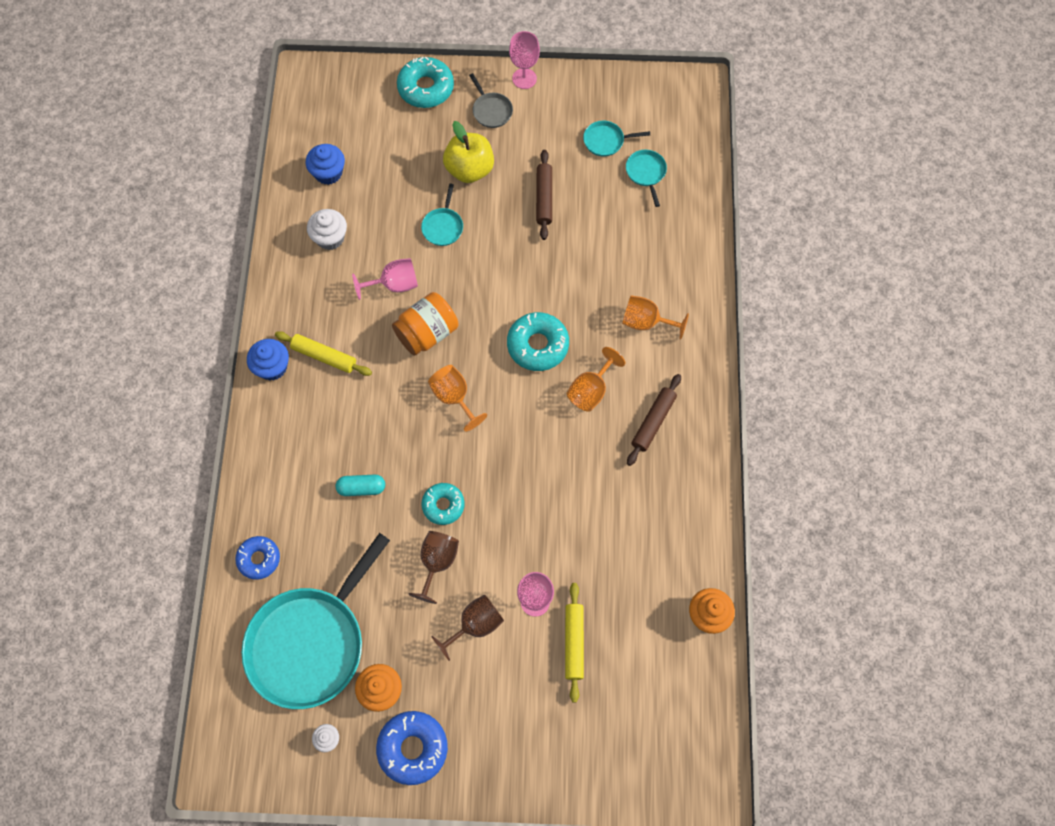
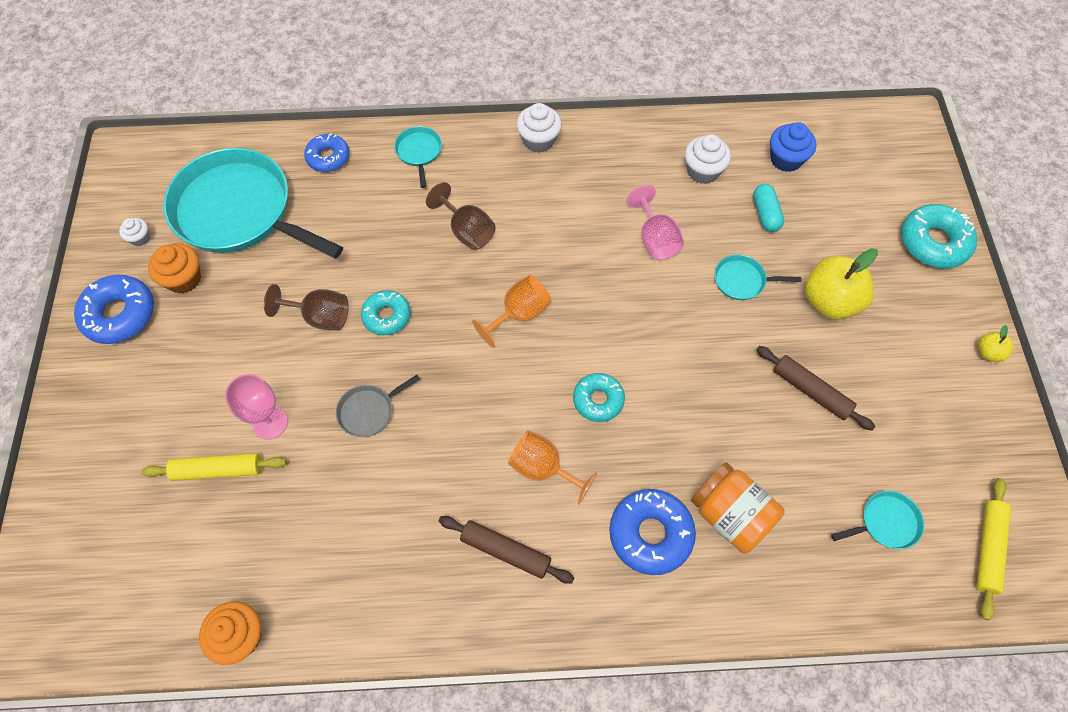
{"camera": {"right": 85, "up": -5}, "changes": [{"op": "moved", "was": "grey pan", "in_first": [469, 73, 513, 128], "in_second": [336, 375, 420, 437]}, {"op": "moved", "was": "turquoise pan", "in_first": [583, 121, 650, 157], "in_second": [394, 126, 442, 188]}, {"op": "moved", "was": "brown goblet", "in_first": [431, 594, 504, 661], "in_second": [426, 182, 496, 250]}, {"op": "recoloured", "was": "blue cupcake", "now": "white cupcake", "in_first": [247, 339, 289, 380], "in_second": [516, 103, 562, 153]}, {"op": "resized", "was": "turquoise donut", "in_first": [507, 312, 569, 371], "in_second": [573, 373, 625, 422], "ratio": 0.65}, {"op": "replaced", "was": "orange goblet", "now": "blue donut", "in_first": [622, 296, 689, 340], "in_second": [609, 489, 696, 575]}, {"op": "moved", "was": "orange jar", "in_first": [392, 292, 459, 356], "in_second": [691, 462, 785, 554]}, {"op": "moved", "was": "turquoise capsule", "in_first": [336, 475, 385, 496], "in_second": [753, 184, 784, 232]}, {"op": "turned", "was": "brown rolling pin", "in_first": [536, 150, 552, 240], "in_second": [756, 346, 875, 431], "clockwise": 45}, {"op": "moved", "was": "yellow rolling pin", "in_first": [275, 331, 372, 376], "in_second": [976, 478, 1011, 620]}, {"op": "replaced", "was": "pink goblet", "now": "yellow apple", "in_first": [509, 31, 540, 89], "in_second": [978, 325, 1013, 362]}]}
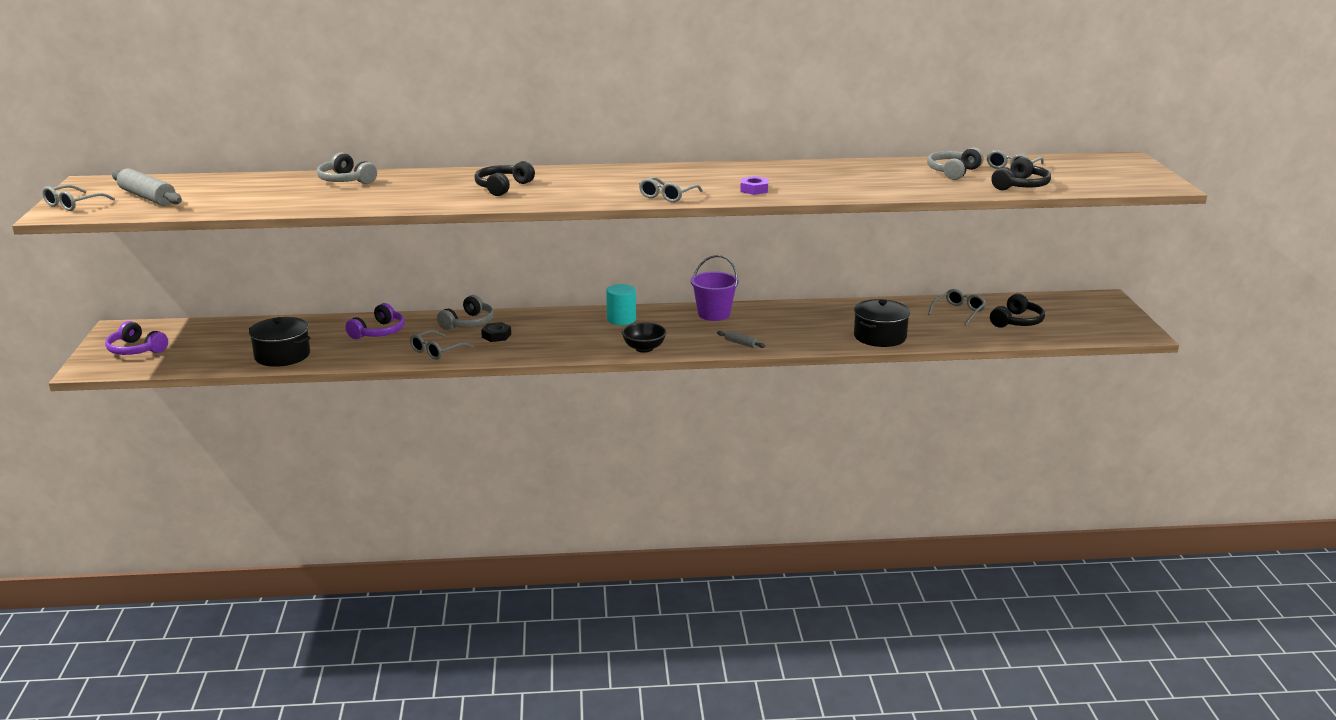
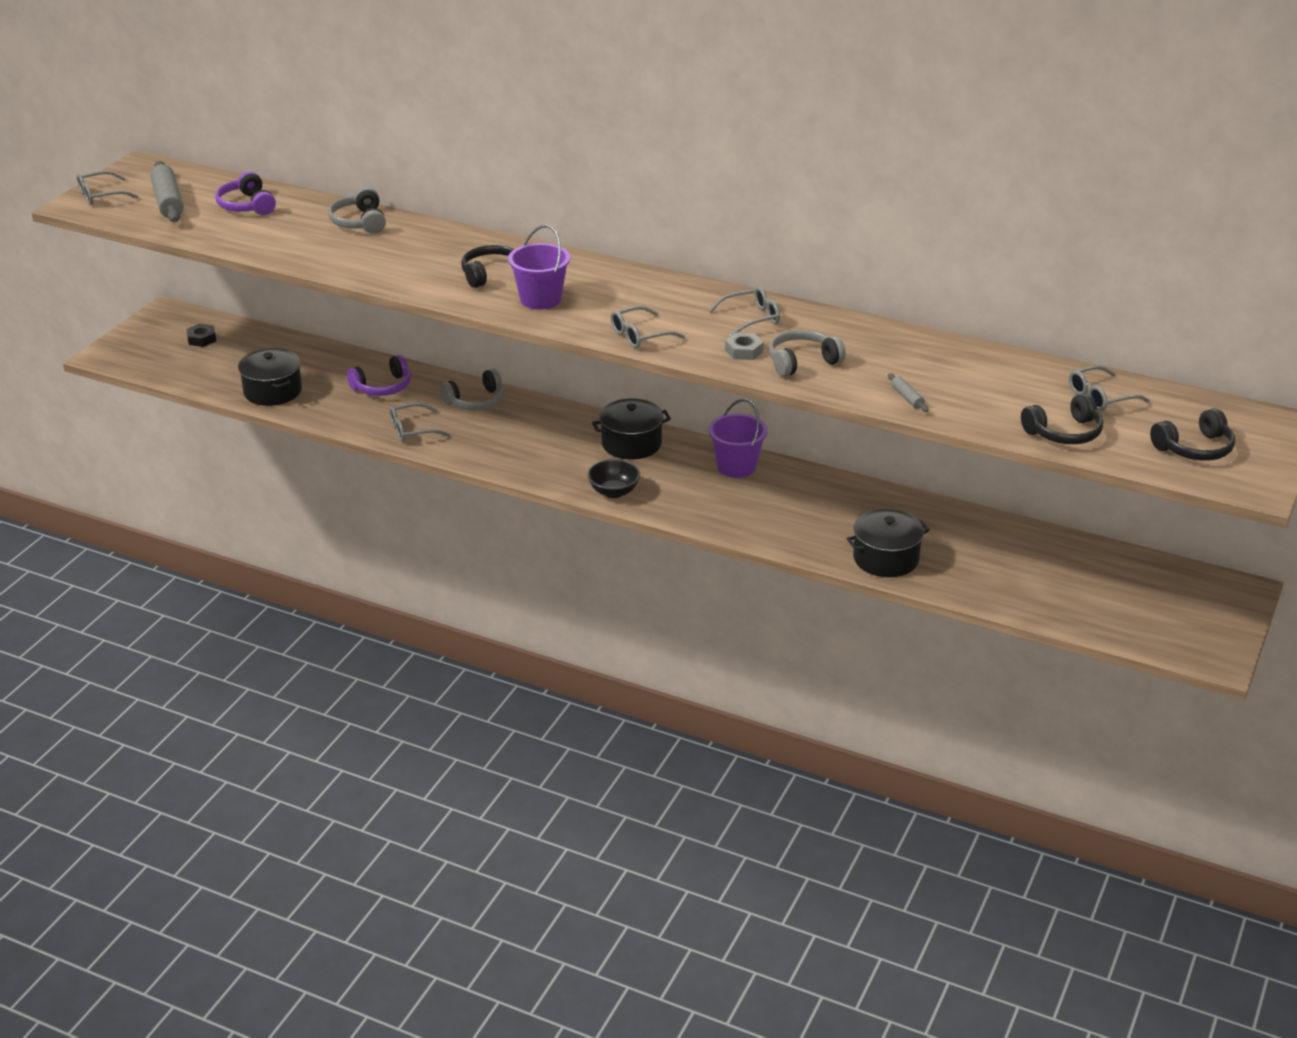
{"camera": {"right": 30, "up": 10}, "changes": [{"op": "moved", "was": "black nut", "in_first": [481, 322, 511, 342], "in_second": [186, 324, 216, 347]}, {"op": "moved", "was": "purple headphones", "in_first": [105, 321, 168, 355], "in_second": [215, 171, 276, 215]}, {"op": "added", "now": "purple bucket", "in_second": [508, 225, 570, 310]}, {"op": "replaced", "was": "turquoise cylinder", "now": "black pot", "in_first": [606, 284, 636, 325], "in_second": [592, 399, 671, 459]}, {"op": "moved", "was": "grey glasses", "in_first": [928, 289, 987, 325], "in_second": [709, 287, 780, 336]}, {"op": "recoloured", "was": "purple nut", "now": "grey nut", "in_first": [740, 176, 768, 195], "in_second": [725, 333, 764, 360]}, {"op": "moved", "was": "grey headphones", "in_first": [927, 148, 984, 180], "in_second": [769, 330, 846, 377]}, {"op": "moved", "was": "grey rolling pin", "in_first": [717, 331, 766, 348], "in_second": [888, 373, 929, 412]}, {"op": "moved", "was": "black headphones", "in_first": [990, 293, 1045, 328], "in_second": [1150, 408, 1235, 461]}]}
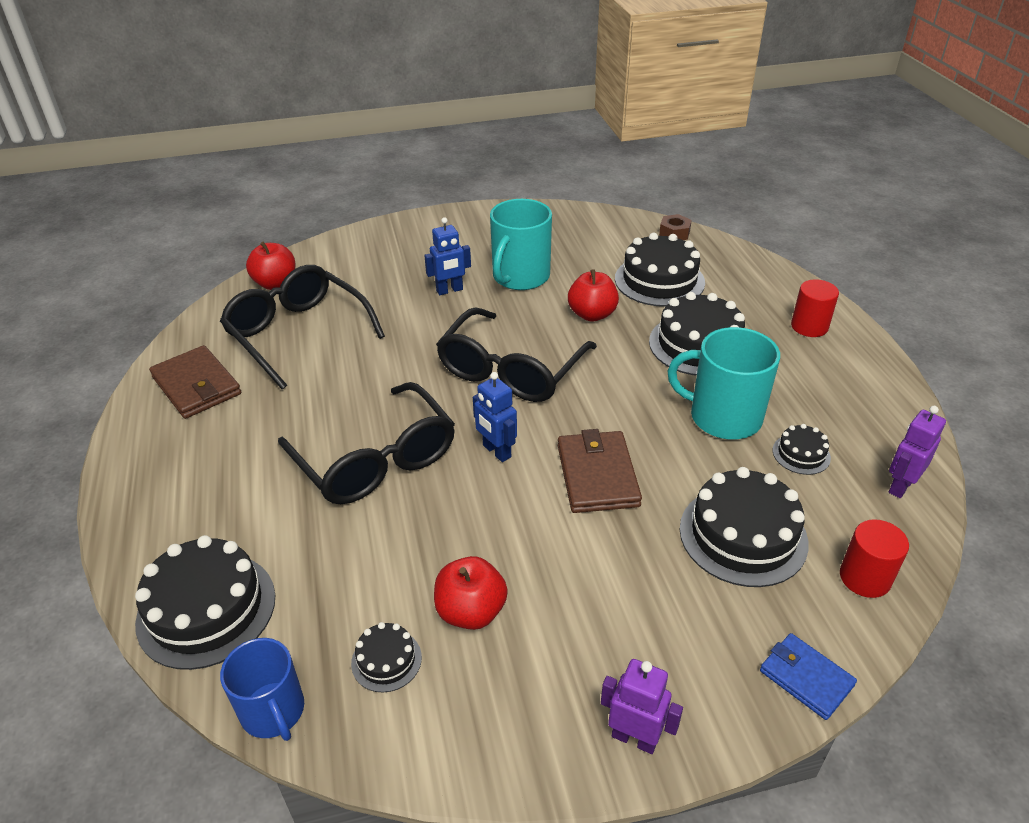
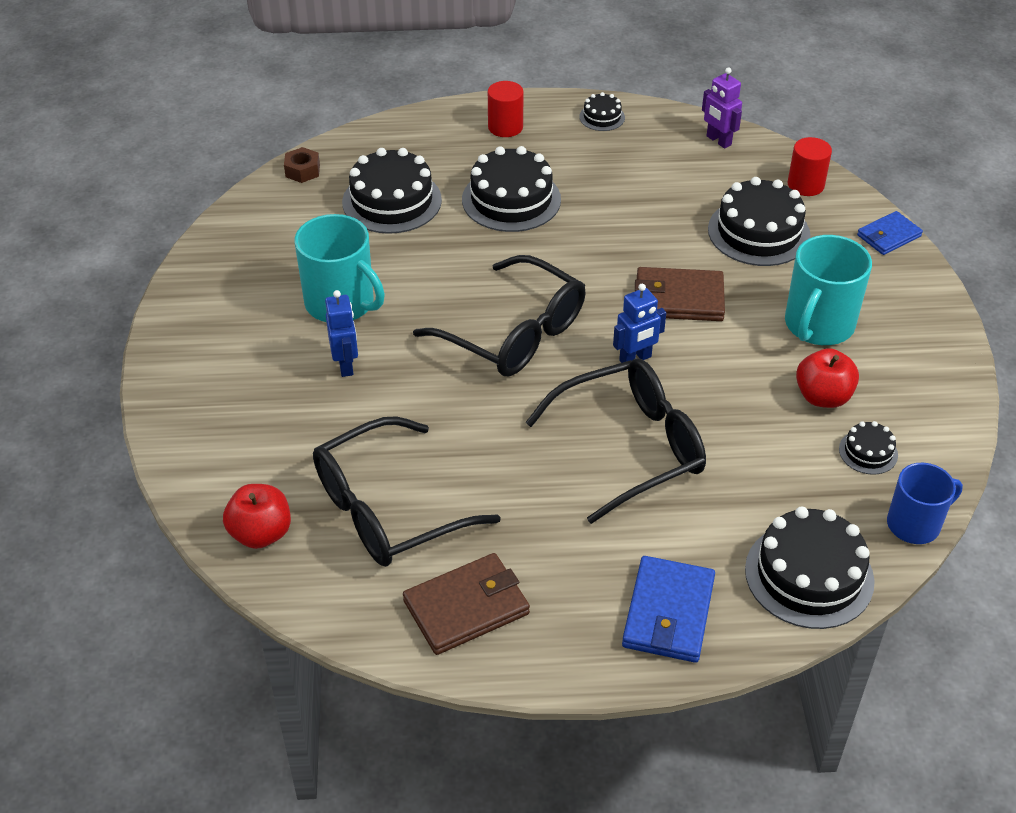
{"camera": {"right": -80, "up": 5}, "changes": [{"op": "moved", "was": "black cake", "in_first": [773, 424, 831, 475], "in_second": [579, 92, 625, 131]}, {"op": "added", "now": "blue wallet", "in_second": [622, 556, 715, 663]}, {"op": "moved", "was": "turquoise mug", "in_first": [668, 327, 780, 439], "in_second": [785, 235, 872, 345]}, {"op": "removed", "was": "red apple", "in_first": [568, 269, 619, 321]}, {"op": "removed", "was": "purple robot", "in_first": [601, 659, 683, 754]}]}
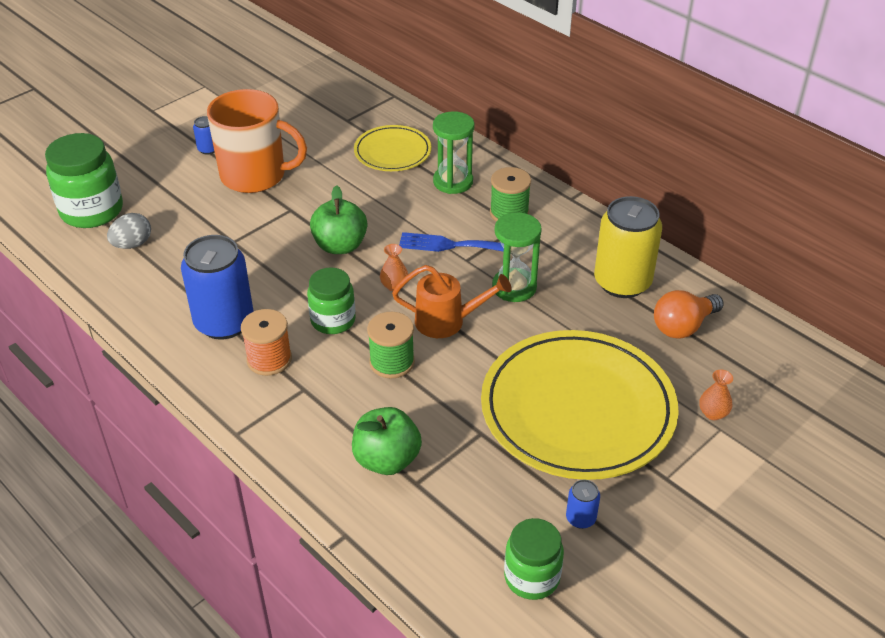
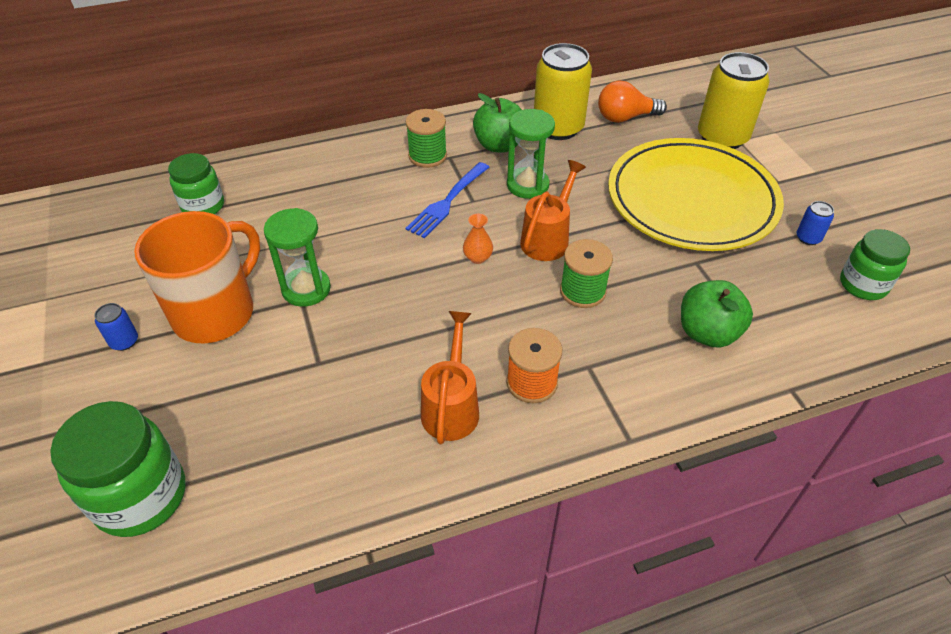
{"camera": {"right": -65, "up": 5}, "changes": [{"op": "moved", "was": "green jar", "in_first": [307, 267, 356, 334], "in_second": [168, 153, 224, 214]}, {"op": "moved", "was": "green hourglass", "in_first": [433, 111, 475, 194], "in_second": [264, 208, 331, 307]}, {"op": "replaced", "was": "blue can", "now": "orange watering can", "in_first": [181, 235, 254, 340], "in_second": [421, 311, 479, 444]}, {"op": "moved", "was": "green apple", "in_first": [310, 185, 367, 254], "in_second": [473, 93, 522, 153]}, {"op": "turned", "was": "orange light bulb", "in_first": [654, 290, 724, 339], "in_second": [598, 81, 667, 123], "clockwise": 90}, {"op": "replaced", "was": "orange vase", "now": "yellow can", "in_first": [699, 370, 733, 420], "in_second": [698, 52, 770, 149]}, {"op": "removed", "was": "grey egg", "in_first": [107, 213, 151, 249]}, {"op": "removed", "was": "yellow plate", "in_first": [354, 125, 432, 171]}]}
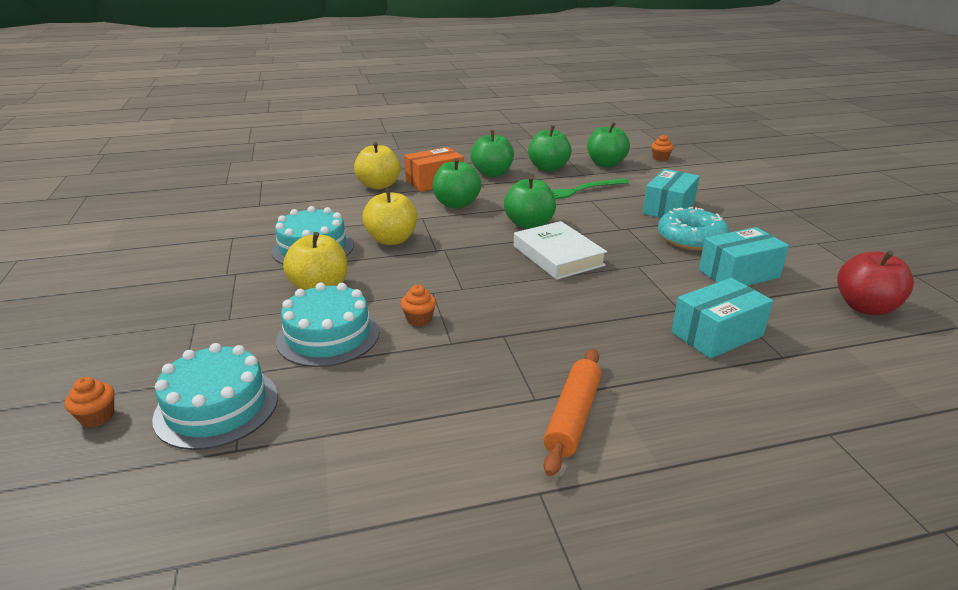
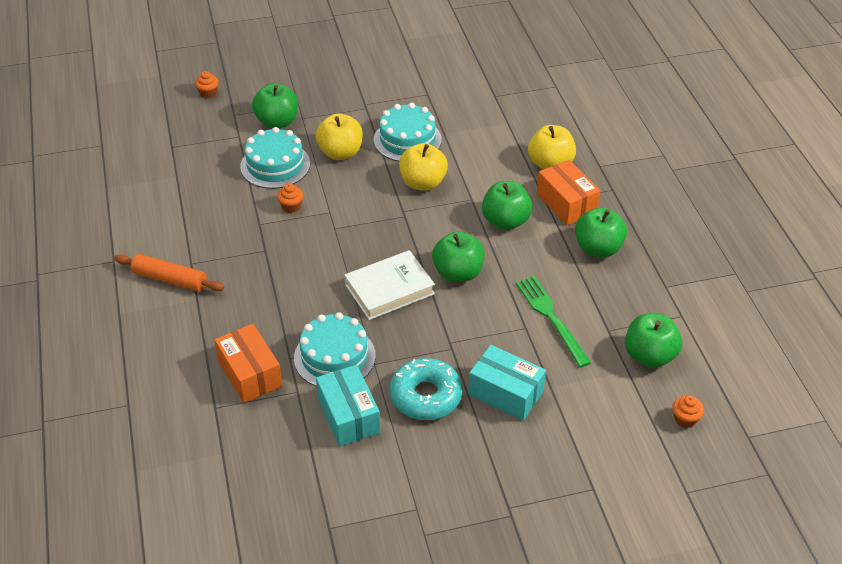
{"camera": {"right": 90, "up": 15}, "changes": [{"op": "recoloured", "was": "turquoise box", "now": "orange box", "in_first": [671, 278, 773, 359], "in_second": [214, 324, 283, 403]}, {"op": "moved", "was": "green apple", "in_first": [528, 125, 571, 171], "in_second": [252, 83, 298, 129]}, {"op": "moved", "was": "turquoise cake", "in_first": [152, 343, 278, 450], "in_second": [294, 312, 376, 387]}, {"op": "removed", "was": "red apple", "in_first": [837, 251, 914, 315]}]}
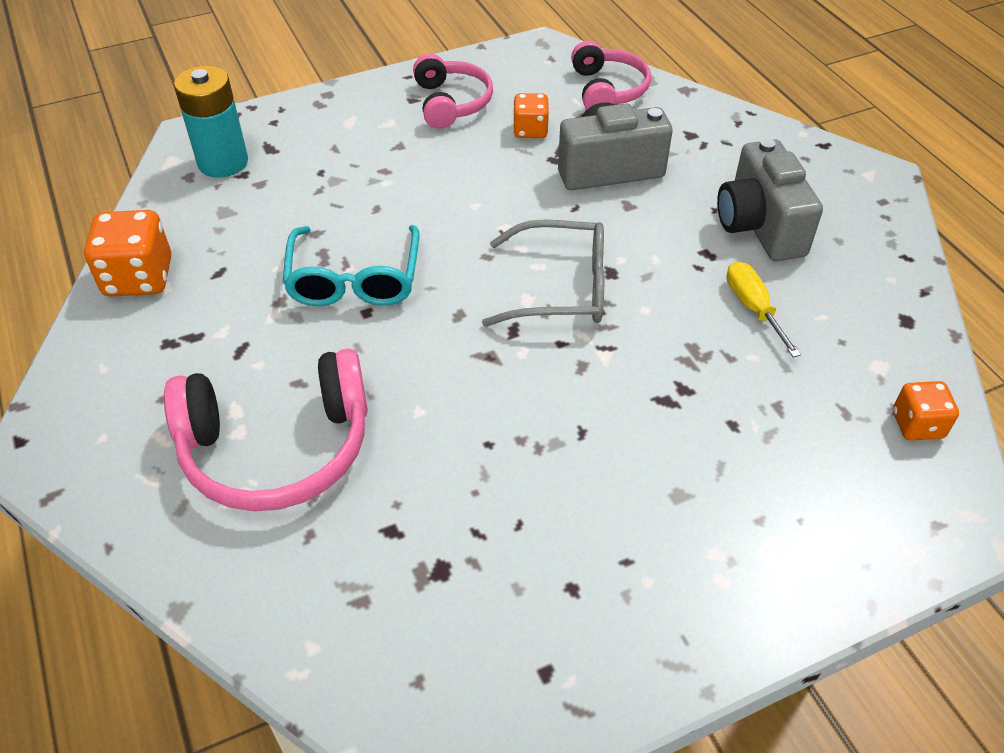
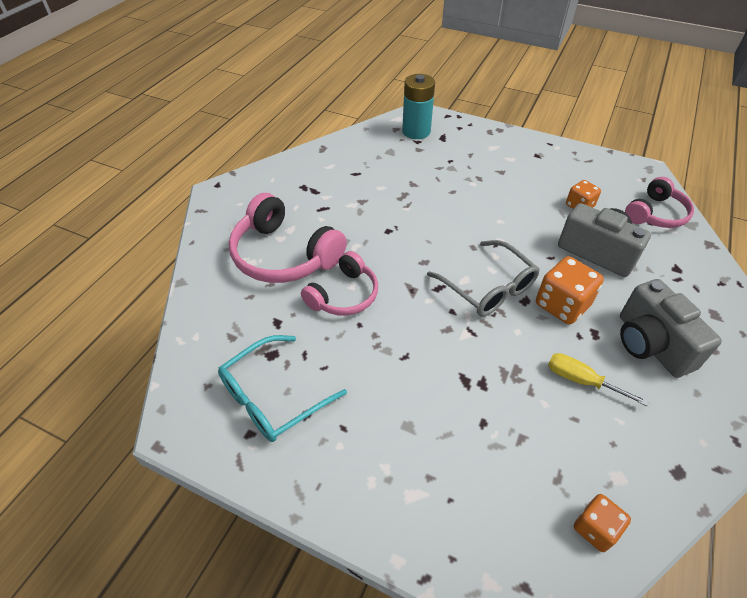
{"camera": {"right": 50, "up": 0}, "changes": [{"op": "moved", "was": "turquoise glasses", "in_first": [282, 225, 420, 306], "in_second": [218, 335, 347, 442]}, {"op": "moved", "was": "pink headphones", "in_first": [413, 54, 493, 129], "in_second": [301, 251, 378, 316]}, {"op": "moved", "was": "orange dice", "in_first": [84, 210, 171, 297], "in_second": [536, 256, 604, 324]}, {"op": "turned", "was": "yellow screwdriver", "in_first": [726, 261, 801, 358], "in_second": [548, 353, 649, 406], "clockwise": -90}, {"op": "turned", "was": "grey camera", "in_first": [717, 138, 823, 261], "in_second": [620, 279, 722, 378], "clockwise": -60}]}
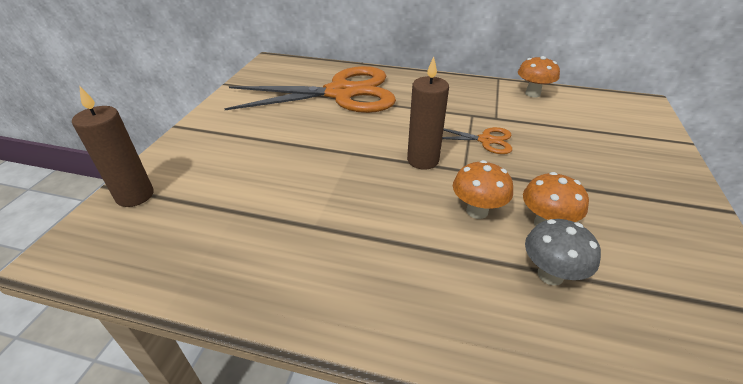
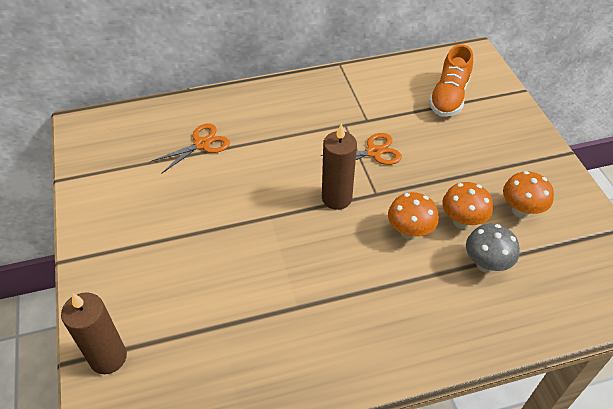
{"camera": {"right": -30, "up": 10}, "changes": [{"op": "resized", "was": "orange scissors", "in_first": [224, 66, 396, 113], "in_second": [152, 124, 230, 174], "ratio": 0.42}, {"op": "added", "now": "orange shoe", "in_second": [429, 44, 473, 117]}, {"op": "moved", "was": "orange mushroom", "in_first": [518, 56, 560, 97], "in_second": [503, 171, 554, 218]}]}
